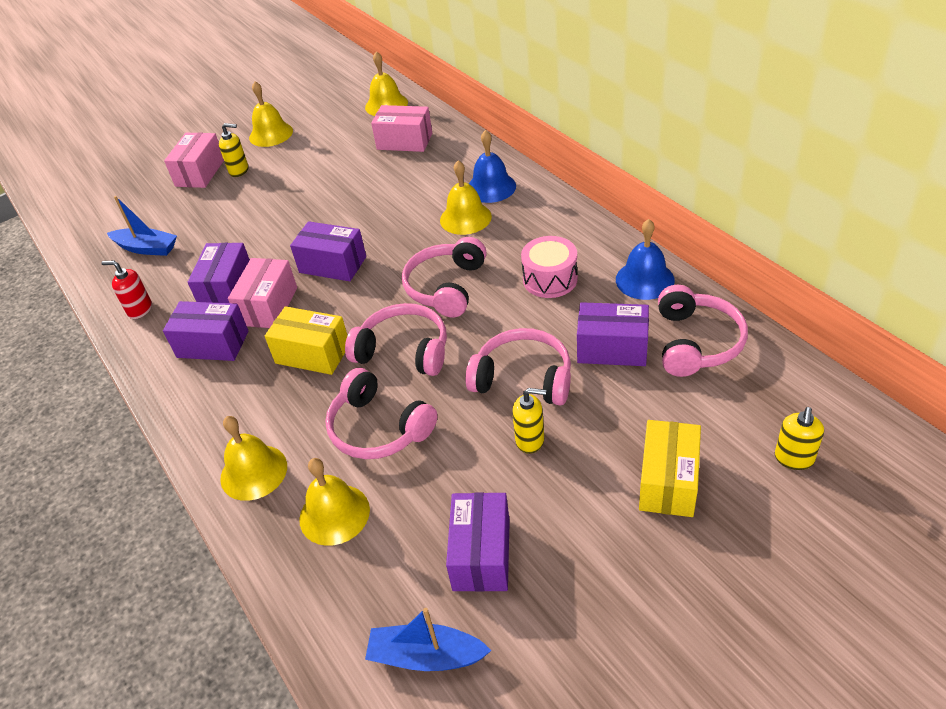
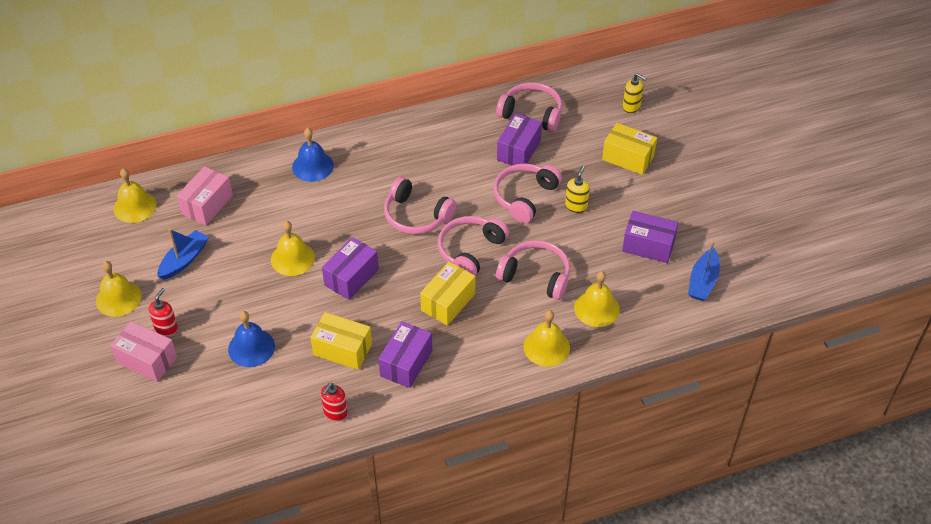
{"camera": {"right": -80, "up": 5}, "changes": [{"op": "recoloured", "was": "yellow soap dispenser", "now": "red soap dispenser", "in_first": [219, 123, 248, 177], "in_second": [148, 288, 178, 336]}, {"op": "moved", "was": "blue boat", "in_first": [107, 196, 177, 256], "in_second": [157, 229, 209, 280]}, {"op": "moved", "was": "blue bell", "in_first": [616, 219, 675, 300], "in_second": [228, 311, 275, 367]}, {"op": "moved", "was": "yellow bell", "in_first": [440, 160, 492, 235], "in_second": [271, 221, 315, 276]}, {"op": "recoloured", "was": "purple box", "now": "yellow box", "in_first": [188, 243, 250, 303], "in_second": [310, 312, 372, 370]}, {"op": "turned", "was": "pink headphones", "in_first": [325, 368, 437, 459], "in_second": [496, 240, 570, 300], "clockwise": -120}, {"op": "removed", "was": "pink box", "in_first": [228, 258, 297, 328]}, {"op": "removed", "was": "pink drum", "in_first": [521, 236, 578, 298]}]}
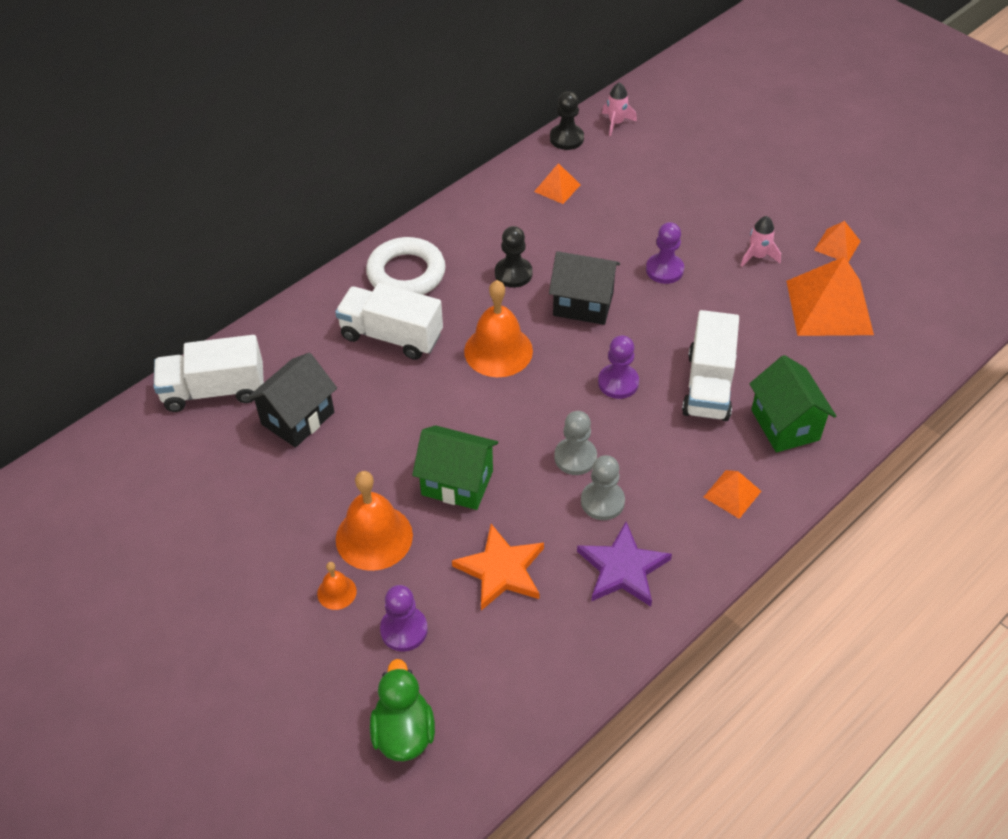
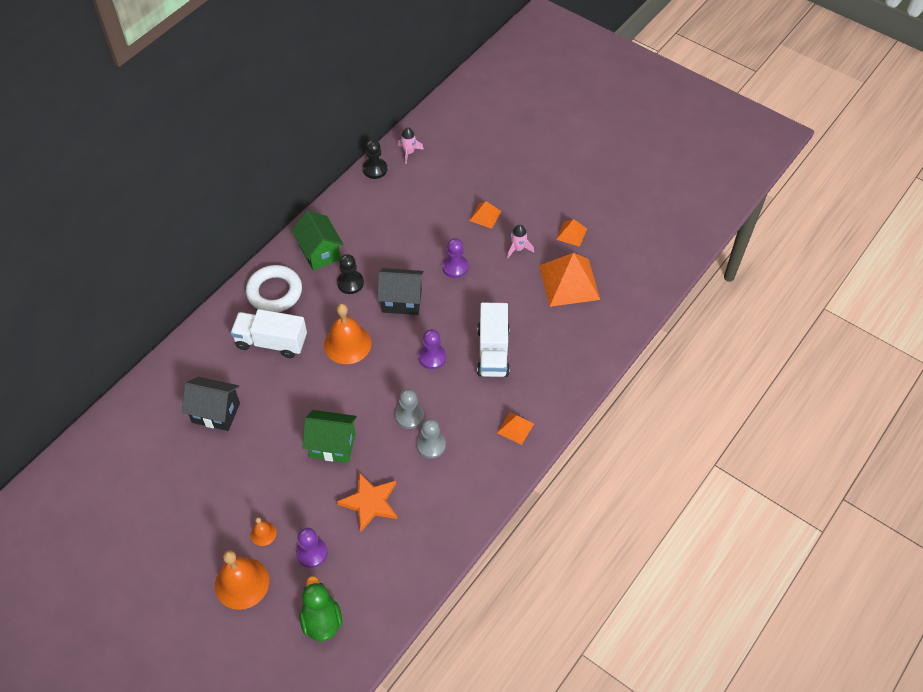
{"camera": {"right": -10, "up": 5}, "changes": [{"op": "turned", "was": "black house", "in_first": [247, 353, 337, 448], "in_second": [182, 377, 240, 431], "clockwise": 75}, {"op": "moved", "was": "orange bell", "in_first": [336, 471, 413, 571], "in_second": [215, 550, 269, 610]}, {"op": "moved", "was": "green house", "in_first": [750, 355, 836, 453], "in_second": [291, 210, 343, 271]}, {"op": "moved", "was": "orange pyramid", "in_first": [534, 163, 581, 204], "in_second": [470, 201, 501, 229]}, {"op": "removed", "was": "white truck", "in_first": [154, 335, 264, 412]}, {"op": "removed", "was": "purple star", "in_first": [577, 522, 672, 607]}]}
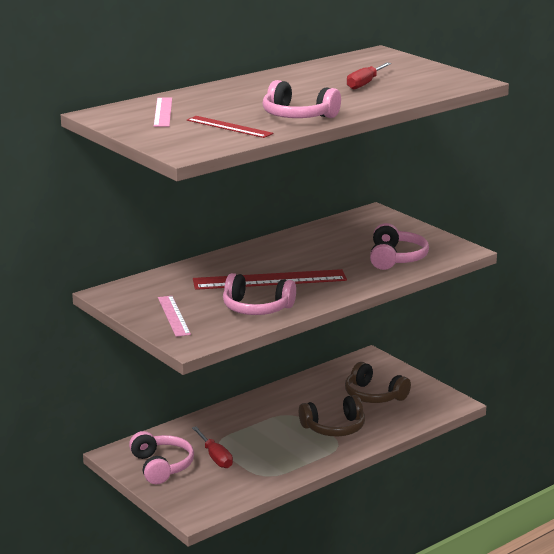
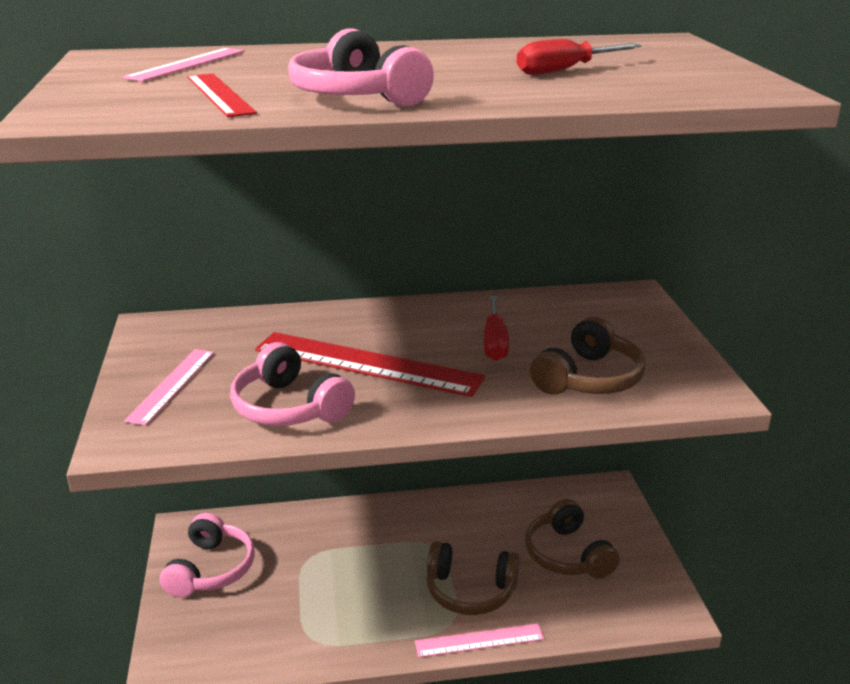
{"camera": {"right": 30, "up": 5}, "changes": [{"op": "added", "now": "pink ruler", "in_second": [415, 623, 544, 657]}, {"op": "moved", "was": "red screwdriver", "in_first": [192, 427, 233, 468], "in_second": [484, 296, 509, 361]}, {"op": "recoloured", "was": "pink headphones", "now": "brown headphones", "in_first": [370, 223, 429, 270], "in_second": [530, 317, 646, 395]}]}
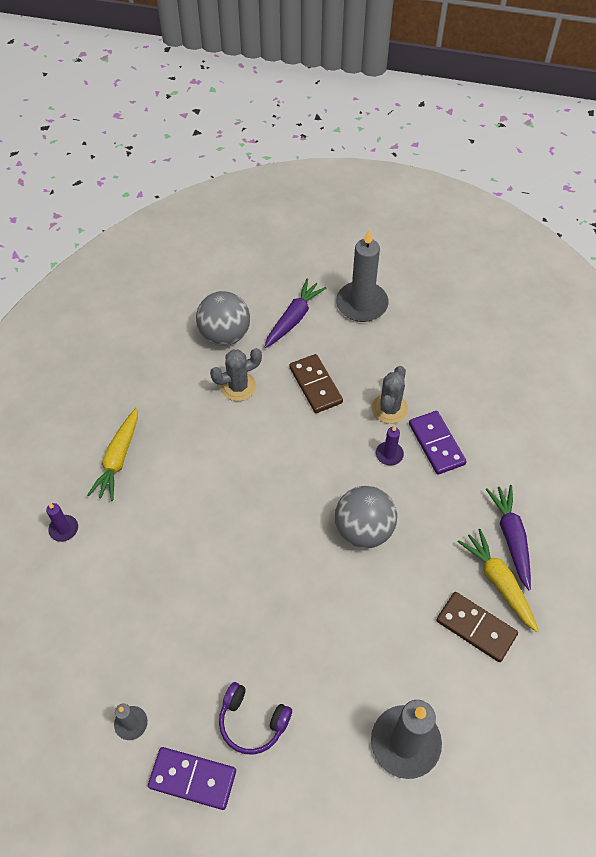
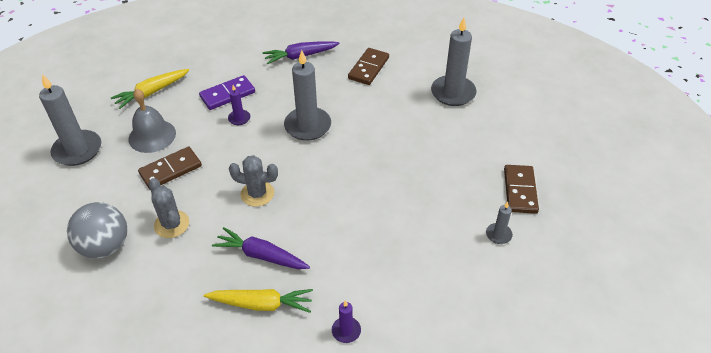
{"camera": {"right": -100, "up": -10}, "changes": [{"op": "moved", "was": "yellow carrot", "in_first": [458, 529, 539, 632], "in_second": [111, 69, 189, 109]}, {"op": "added", "now": "grey bell", "in_second": [129, 88, 176, 153]}, {"op": "moved", "was": "purple carrot", "in_first": [265, 279, 327, 348], "in_second": [212, 227, 310, 269]}, {"op": "moved", "was": "grey cactus", "in_first": [371, 366, 408, 424], "in_second": [229, 155, 278, 207]}, {"op": "replaced", "was": "grey ball", "now": "grey candle", "in_first": [335, 486, 397, 548], "in_second": [284, 50, 331, 141]}, {"op": "recoloured", "was": "purple domino", "now": "brown domino", "in_first": [148, 747, 236, 810], "in_second": [504, 165, 539, 214]}, {"op": "removed", "was": "purple headphones", "in_first": [219, 682, 292, 755]}]}
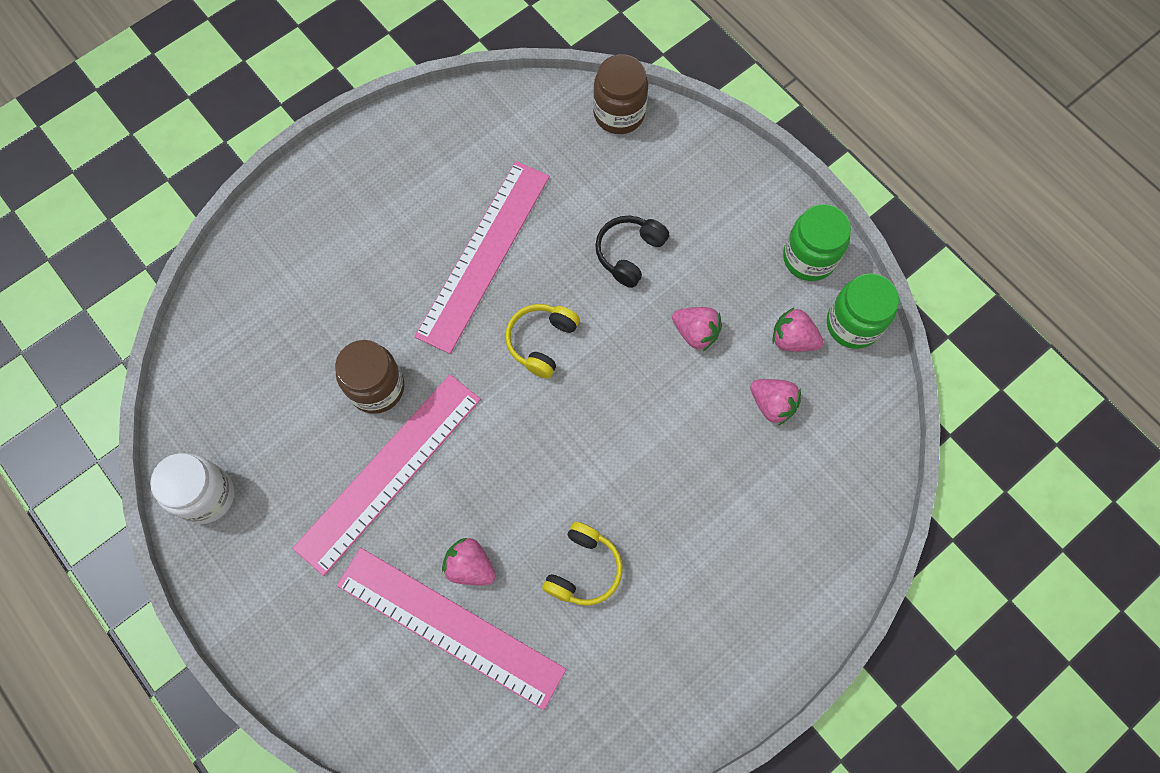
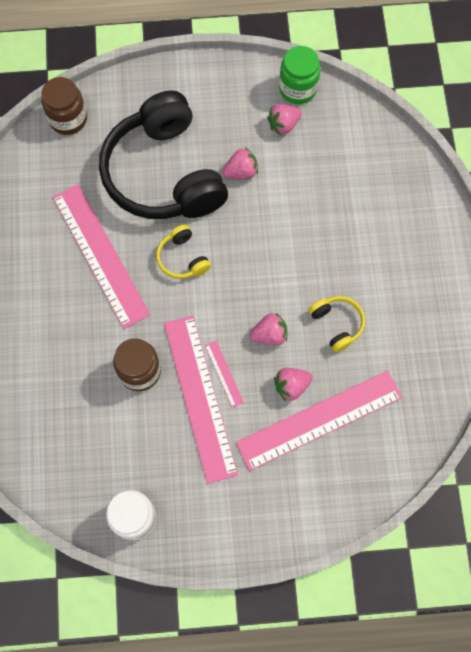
{"camera": {"right": -55, "up": 0}, "changes": [{"op": "resized", "was": "black headphones", "in_first": [595, 216, 669, 288], "in_second": [99, 90, 228, 219], "ratio": 2.45}, {"op": "added", "now": "pink ruler", "in_second": [205, 341, 244, 408]}, {"op": "moved", "was": "pink strawberry", "in_first": [750, 379, 801, 425], "in_second": [249, 313, 287, 345]}, {"op": "removed", "was": "green jar", "in_first": [783, 204, 851, 281]}]}
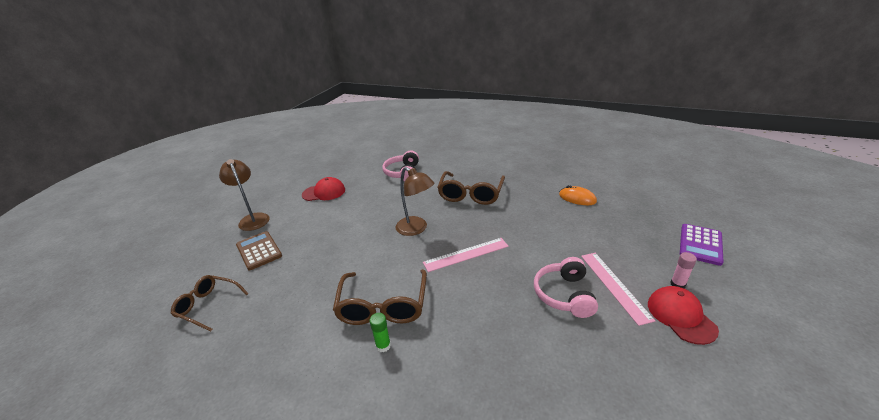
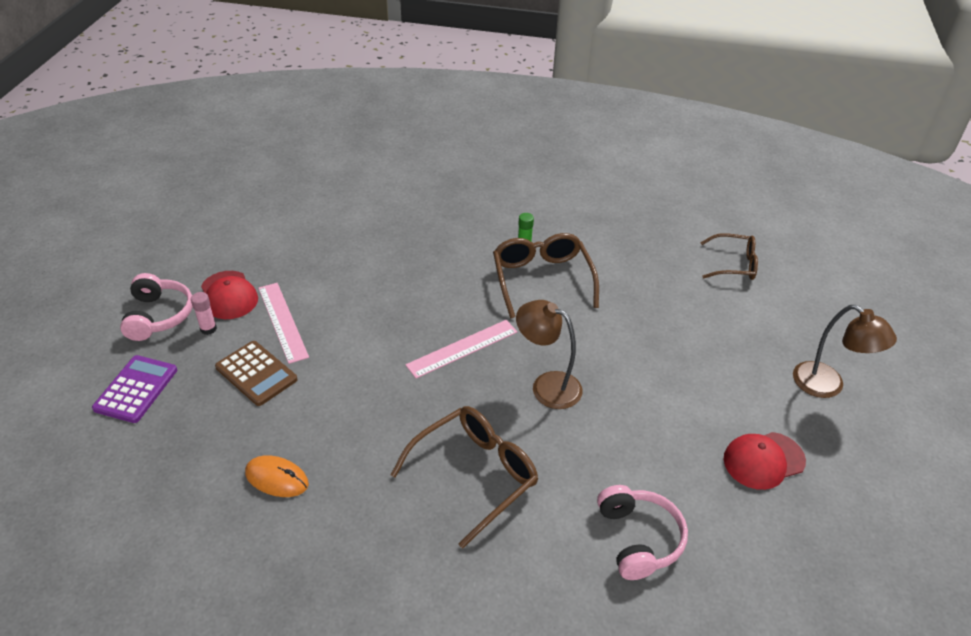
{"camera": {"right": 165, "up": 10}, "changes": [{"op": "moved", "was": "pink headphones", "in_first": [534, 257, 598, 318], "in_second": [120, 273, 193, 341]}, {"op": "moved", "was": "brown calculator", "in_first": [236, 231, 282, 270], "in_second": [215, 341, 298, 406]}, {"op": "turned", "was": "brown glasses", "in_first": [437, 171, 505, 205], "in_second": [391, 406, 538, 548], "clockwise": 45}]}
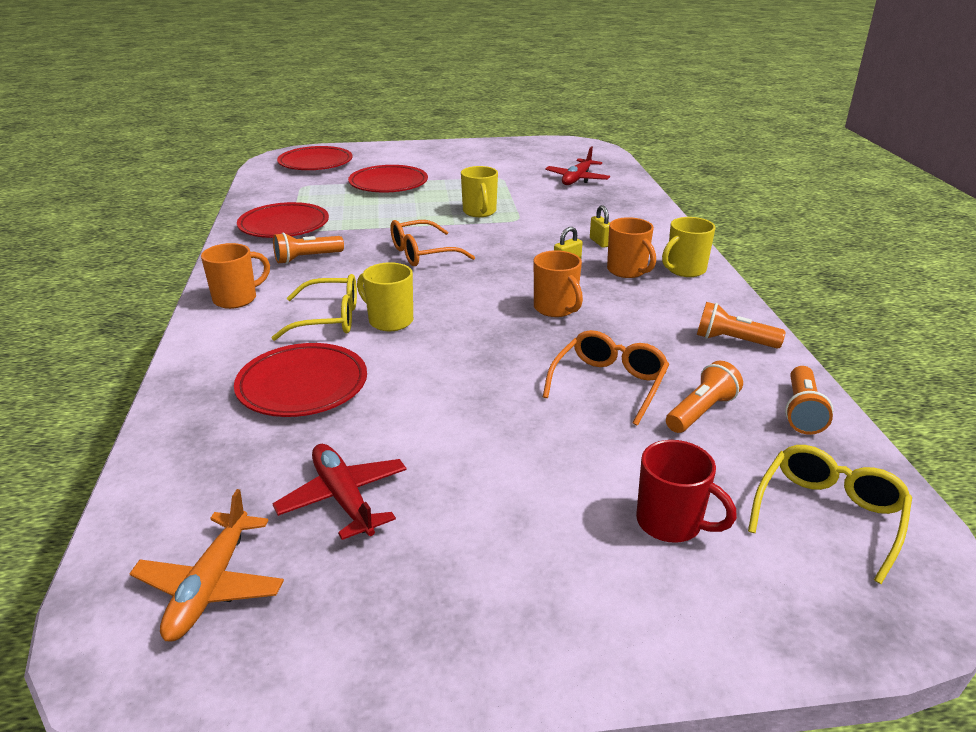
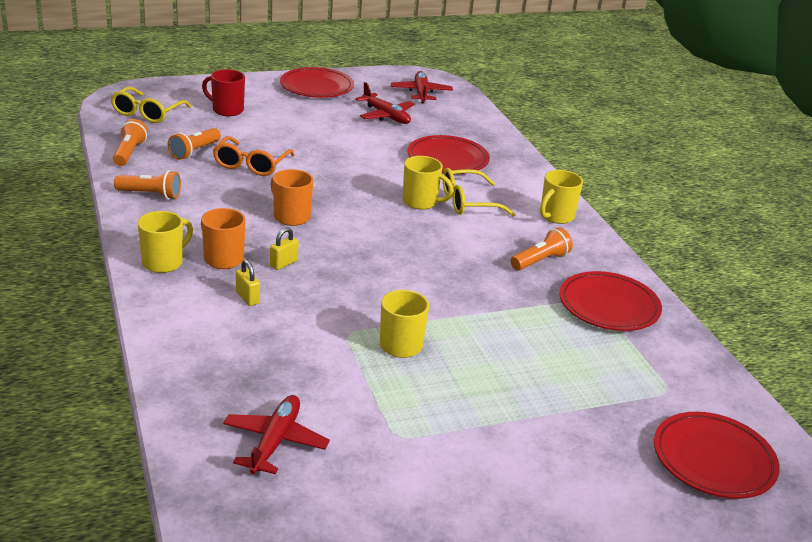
{"camera": {"right": 165, "up": 0}, "changes": [{"op": "moved", "was": "red plate", "in_first": [348, 165, 428, 192], "in_second": [280, 67, 354, 98]}, {"op": "recoloured", "was": "orange plane", "now": "red plane", "in_first": [129, 489, 284, 642], "in_second": [391, 71, 453, 104]}, {"op": "recoloured", "was": "orange mug", "now": "yellow mug", "in_first": [201, 243, 270, 309], "in_second": [540, 170, 583, 224]}, {"op": "removed", "was": "orange glasses", "in_first": [390, 220, 475, 266]}]}
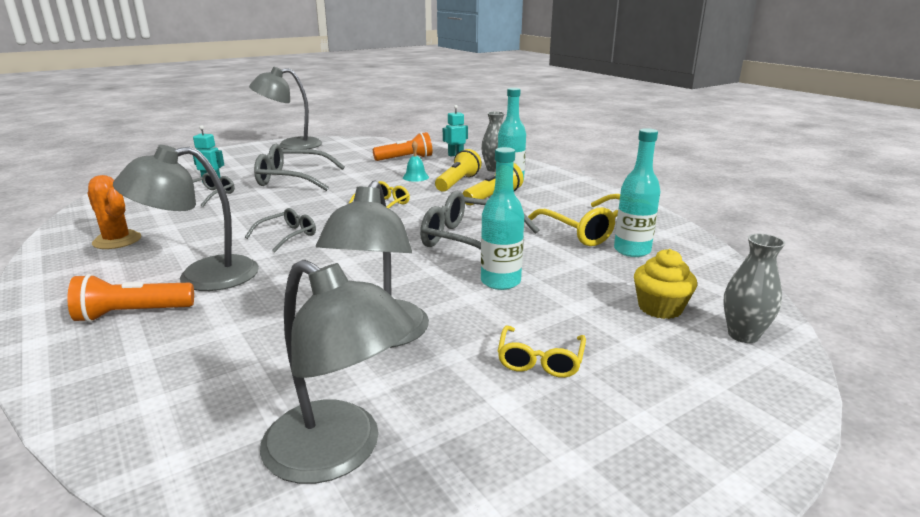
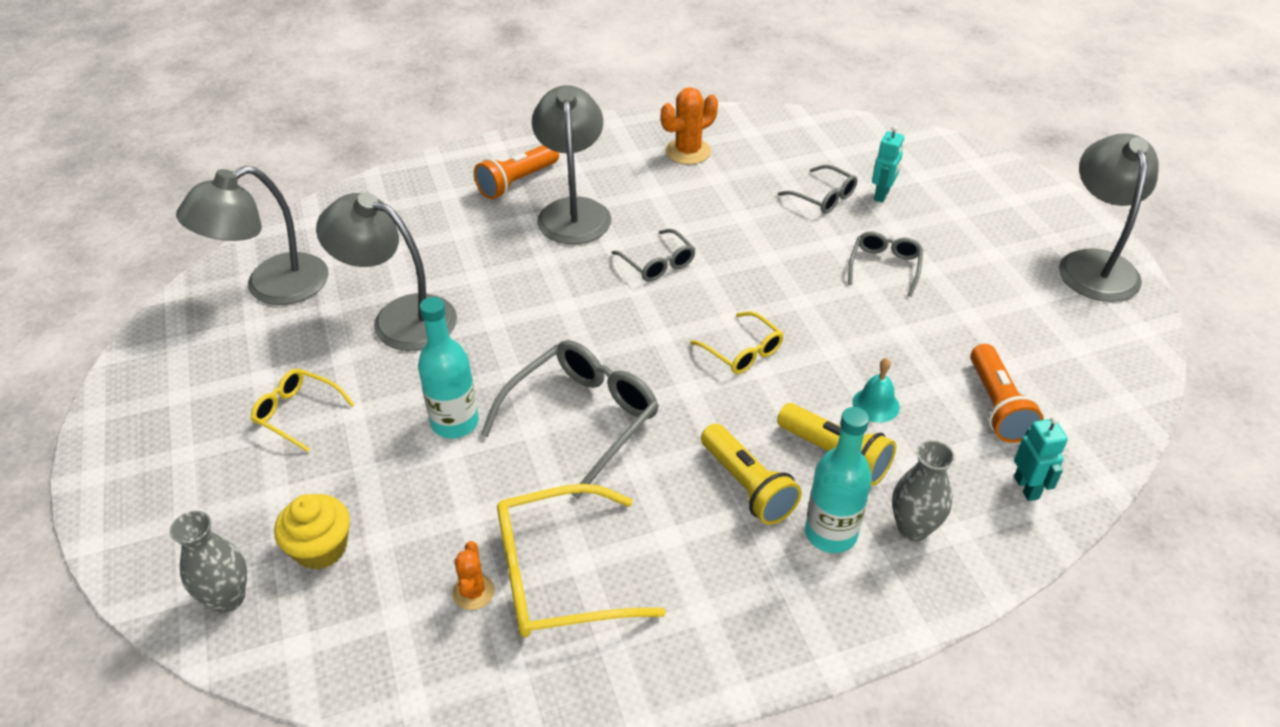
{"camera": {"right": 105, "up": 20}, "changes": [{"op": "replaced", "was": "turquoise bottle", "now": "orange cactus", "in_first": [614, 128, 660, 257], "in_second": [452, 541, 495, 610]}, {"op": "turned", "was": "orange flashlight", "in_first": [67, 274, 194, 322], "in_second": [474, 145, 559, 199], "clockwise": -135}, {"op": "resized", "was": "grey glasses", "in_first": [254, 144, 345, 191], "in_second": [848, 231, 923, 297], "ratio": 0.56}]}
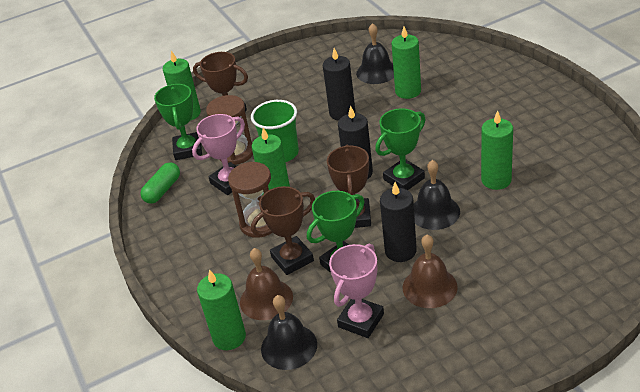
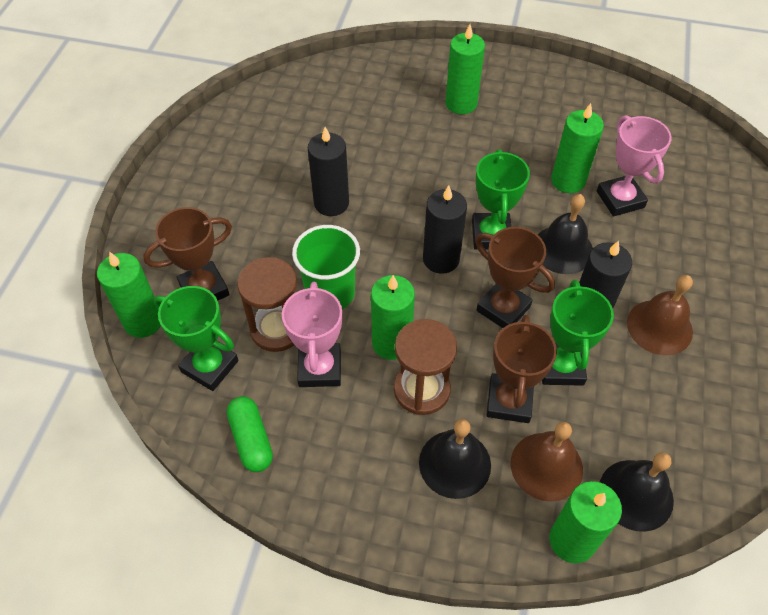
{"camera": {"right": -55, "up": 15}, "changes": [{"op": "moved", "was": "black bell", "in_first": [356, 23, 394, 84], "in_second": [419, 419, 491, 499]}, {"op": "moved", "was": "green candle", "in_first": [391, 26, 421, 99], "in_second": [445, 24, 485, 114]}, {"op": "moved", "was": "pink trophy", "in_first": [329, 244, 384, 338], "in_second": [597, 115, 672, 216]}]}
